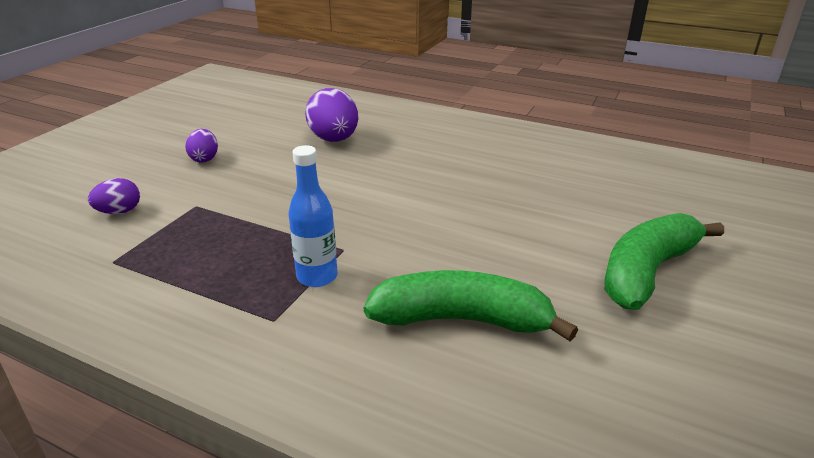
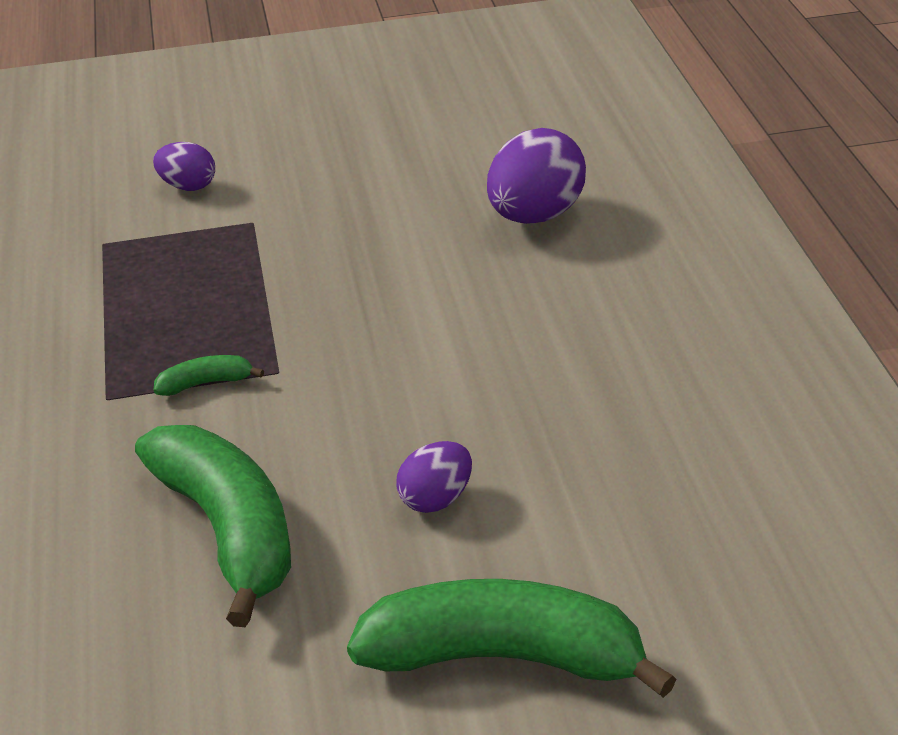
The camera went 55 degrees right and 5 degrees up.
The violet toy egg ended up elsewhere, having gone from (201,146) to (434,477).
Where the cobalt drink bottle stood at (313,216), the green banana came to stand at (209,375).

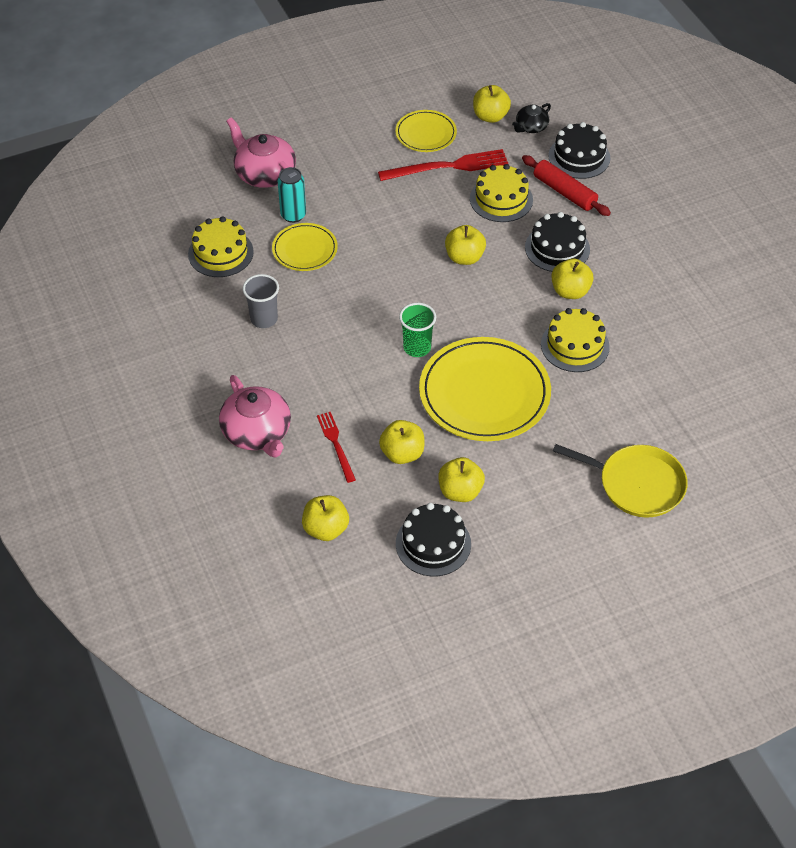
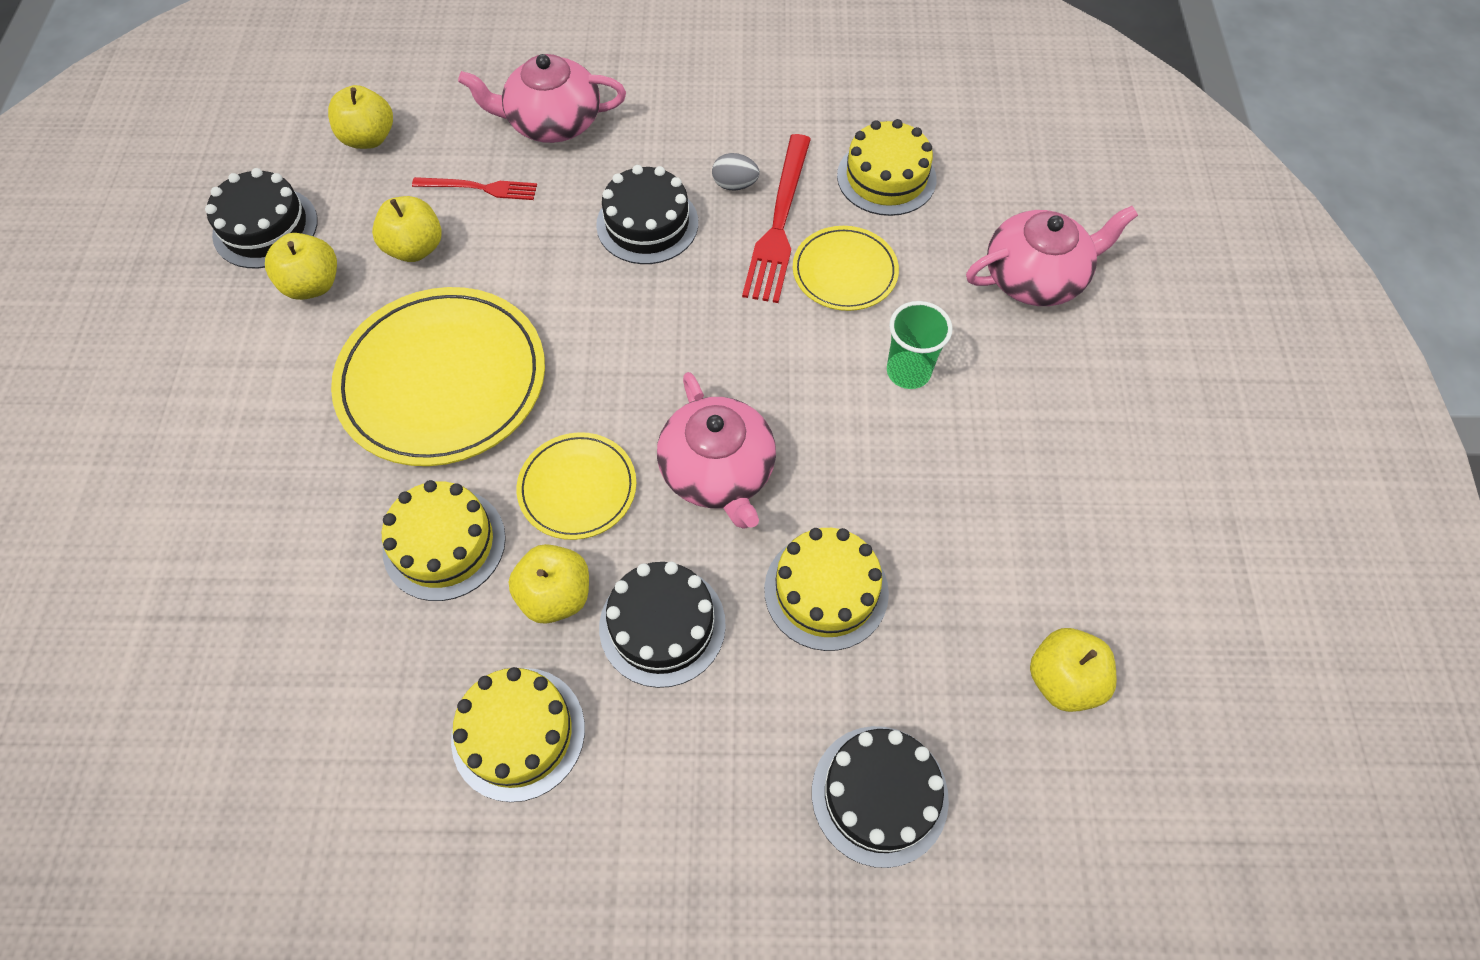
The camera went 115 degrees right and 10 degrees up.
Where the gray cup stood at (261,301), the gray toy egg came to stand at (735,172).
The second view lost the teal tin at (291,195).
The scarlet table fork ended up elsewhere, having gone from (443,165) to (776,218).
The golden plate ended up elsewhere, having gone from (426,131) to (576,486).
The green cup ended up elsewhere, having gone from (417,330) to (920,345).
Where the golden toy apple stood at (465,245), the rosy tea pot came to stand at (716,450).
The second view lost the ebony tea pot at (531,118).
The second view lost the scarlet dough roller at (566,185).
The second view lost the golden pan at (620,480).
The second view gained the golden layer cake at (518,734).
The second view gained the ebony layer cake at (647,214).

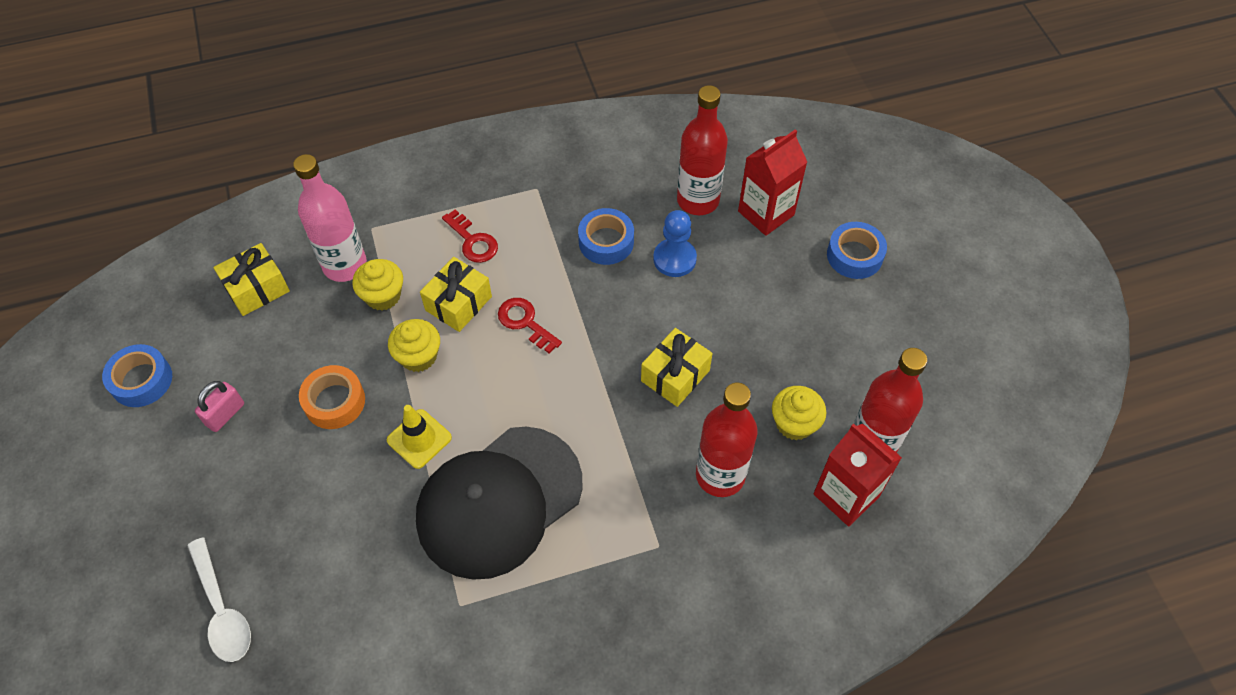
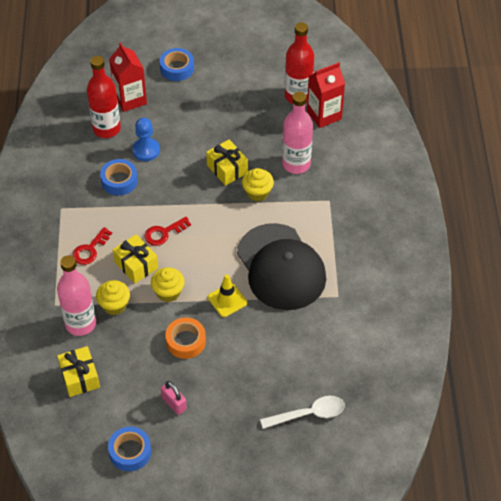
The camera went 75 degrees left and 5 degrees down.
The scarlet key at (470,236) ended up facing another way, 150 degrees clockwise from before.
What was the scarlet drink bottle at (726,439) turned into the rosy drink bottle at (297,133).
The golden fairy cake ended up elsewhere, having gone from (799,413) to (258,184).

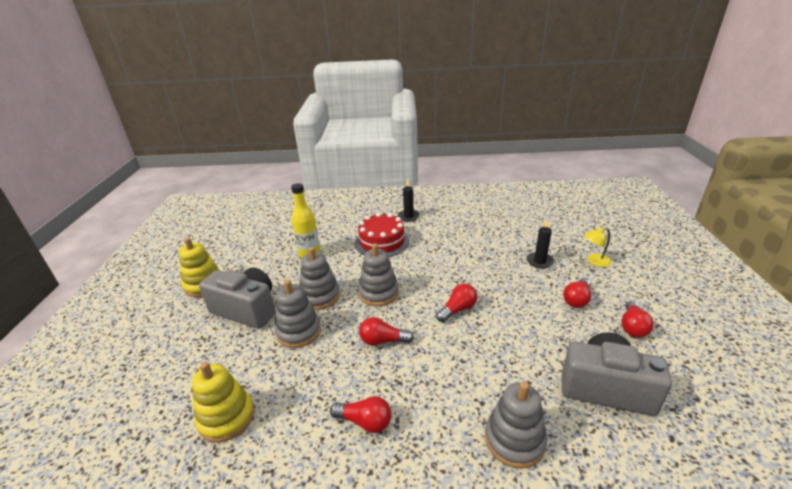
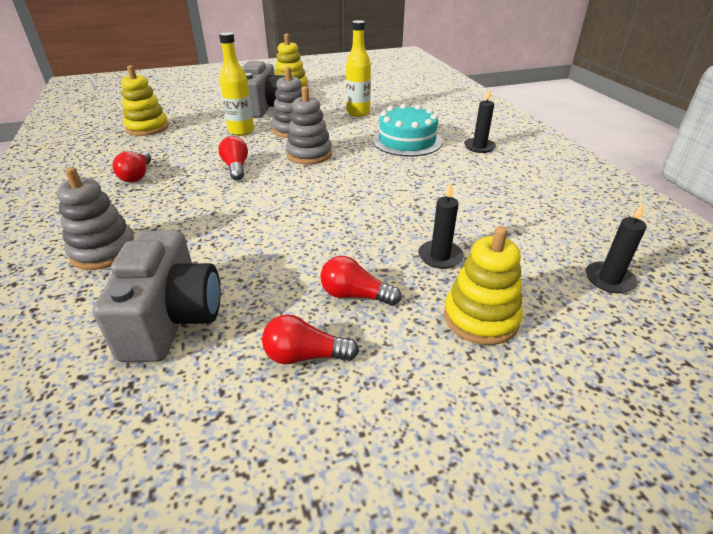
The camera went 70 degrees right and 5 degrees up.
Where the gray ring stacker stood at (298,314), the golden drink bottle came to stand at (236,84).
What was the scarlet layer cake at (382,235) turned into the teal layer cake at (407,130).
The second view lost the scarlet lightbulb at (456,303).
Where the golden reading lamp stood at (598,247), the golden ring stacker came to stand at (483,285).
The second view gained the ebony pillar candle at (616,248).

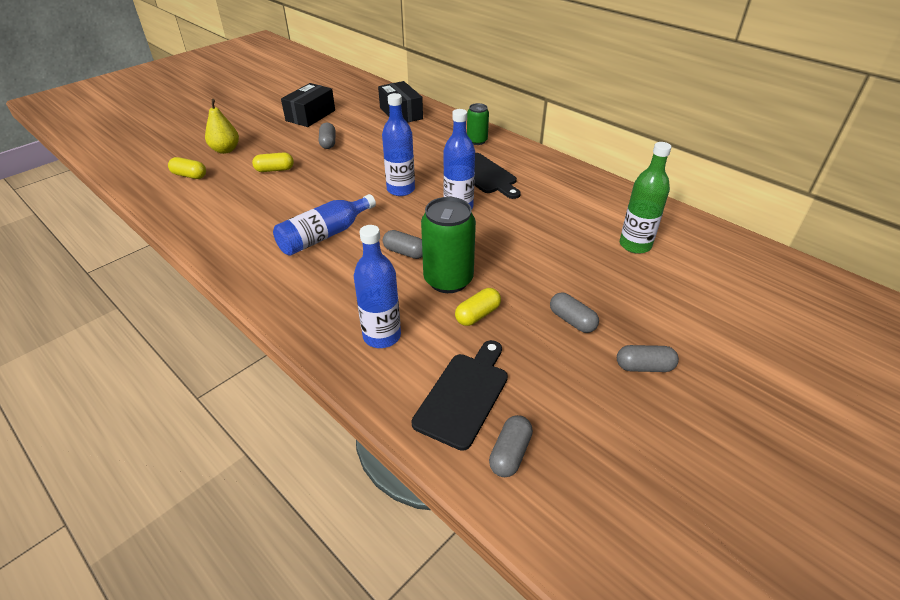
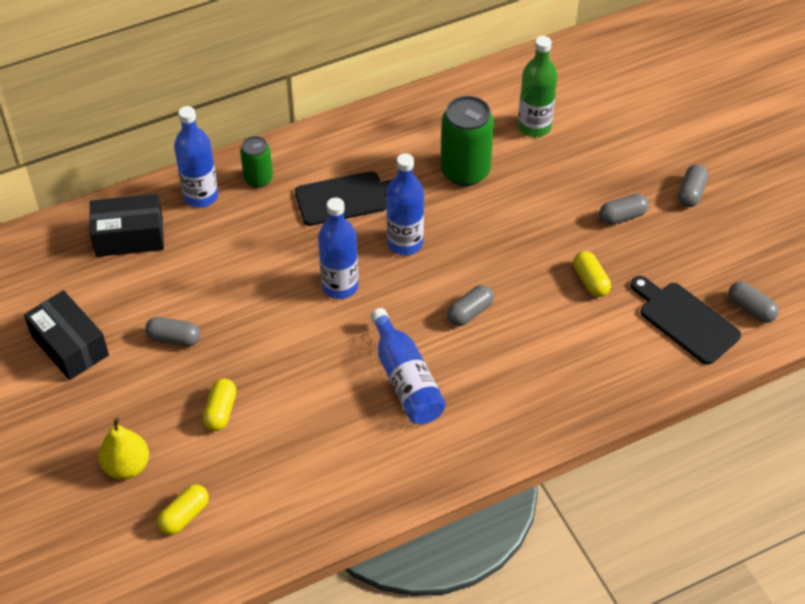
The camera went 70 degrees left and 10 degrees up.
The cobalt drink bottle ended up elsewhere, having gone from (377,286) to (196,157).
The green tin ended up elsewhere, having gone from (448,245) to (467,141).

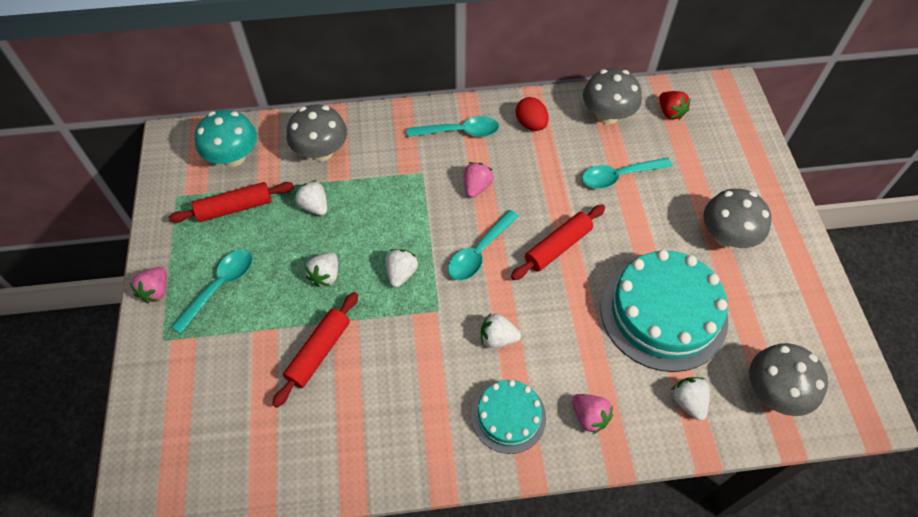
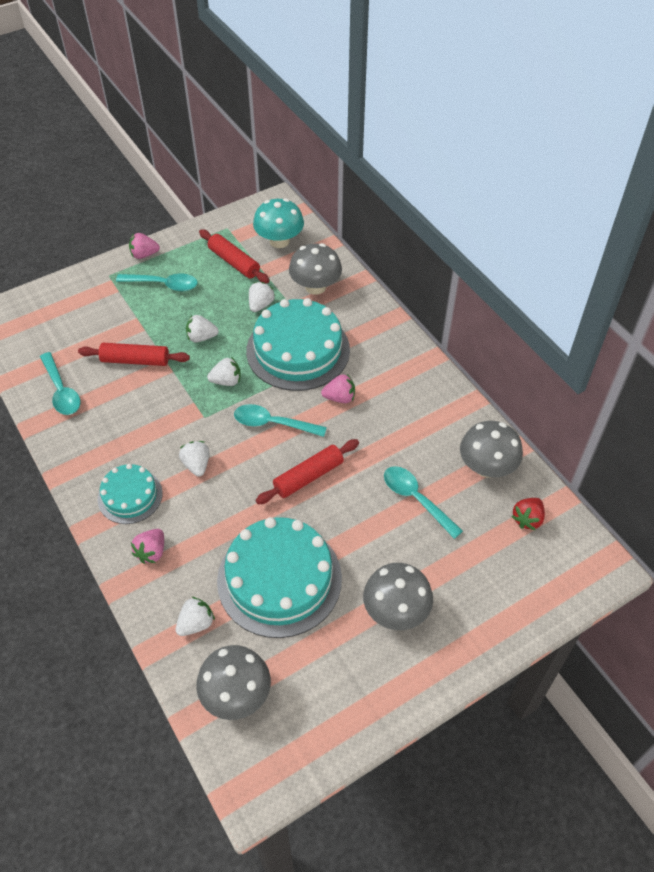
The camera went 65 degrees right and 5 degrees down.
The teal spoon ended up elsewhere, having gone from (453,126) to (60,383).
The scarlet dough roller at (558,242) ended up facing another way, 60 degrees counterclockwise from before.
The second view lost the scarlet toy egg at (532,114).
The second view gained the teal layer cake at (298,344).

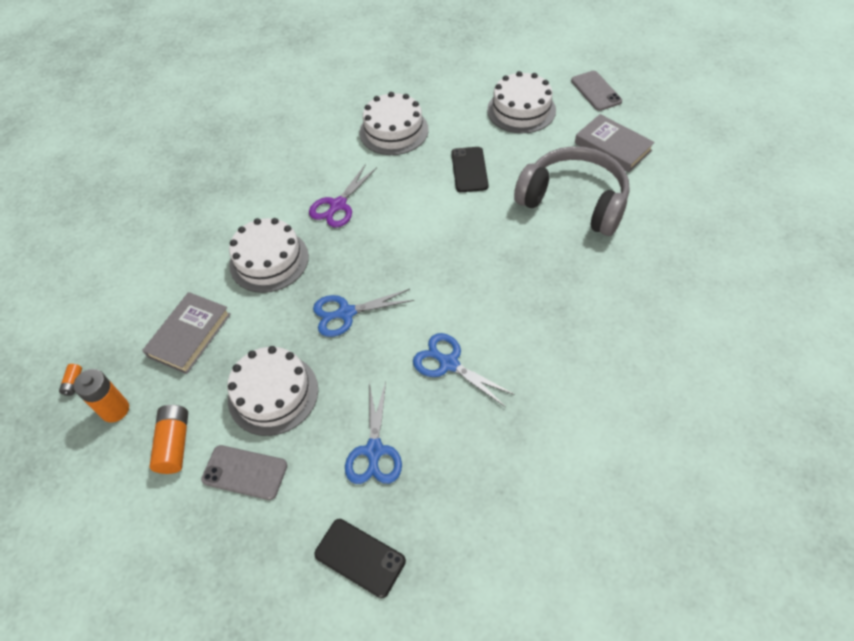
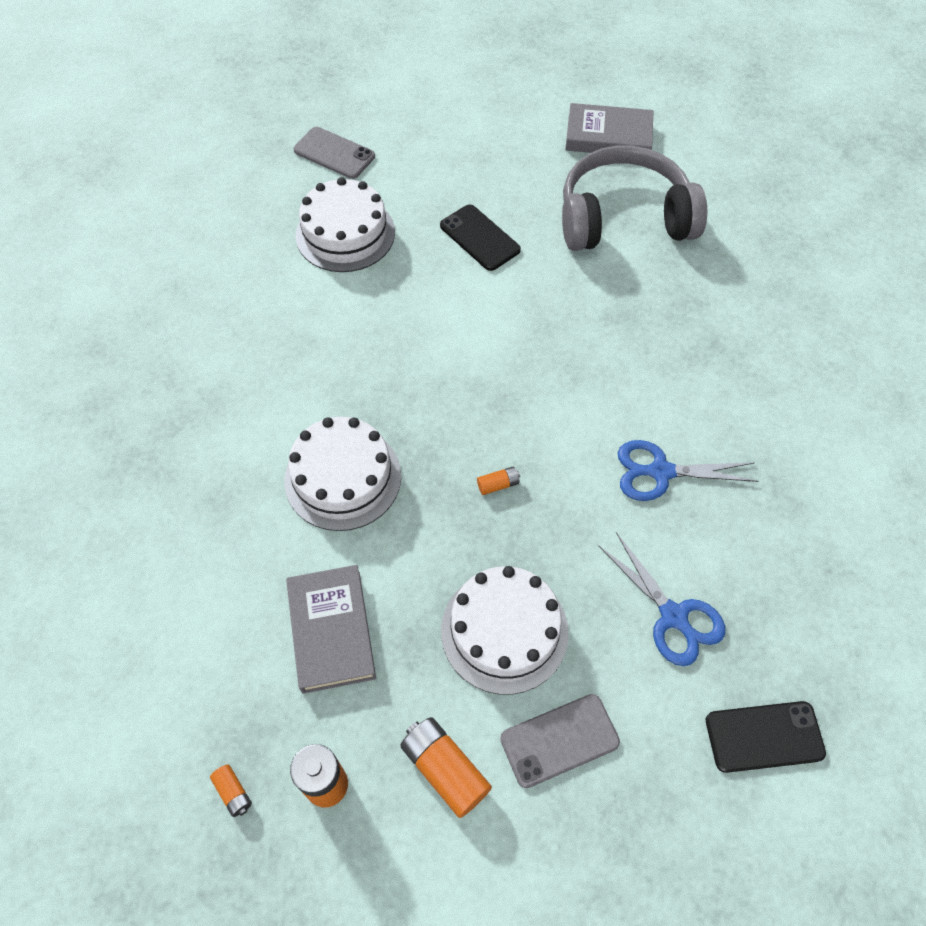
The camera went 40 degrees left and 5 degrees up.
The second view lost the violet pair of scissors at (343,196).
Where the cobalt pair of scissors stood at (363,313), the orange-coloured AA battery came to stand at (498,481).
The second view lost the pure white layer cake at (521,102).
The gray mobile phone ended up elsewhere, having gone from (596,91) to (334,153).

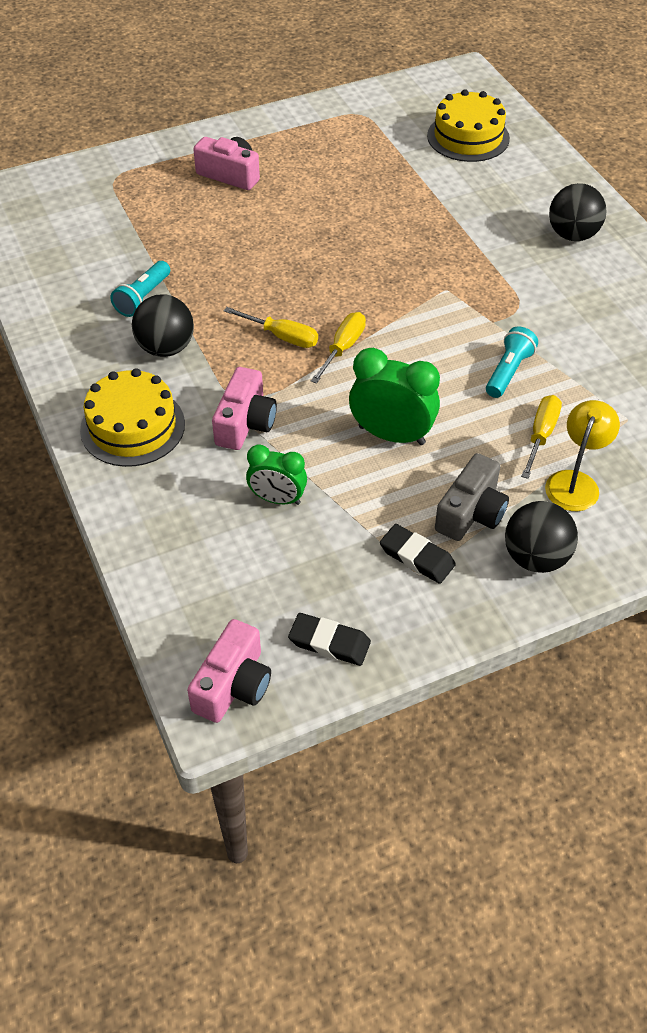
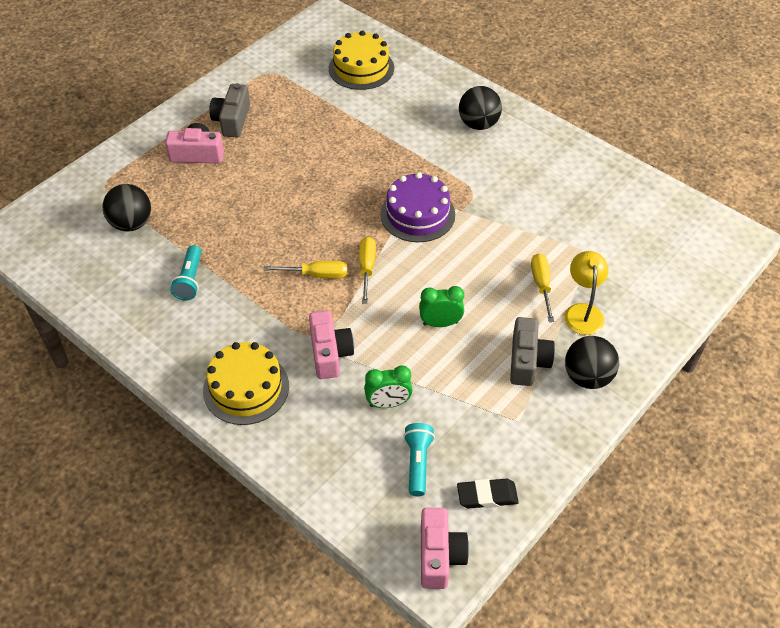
The camera went 25 degrees left and 0 degrees up.
The ebony sphere ended up elsewhere, having gone from (163,325) to (127,207).
The size of the green bedside clock at (394,396) changed by a factor of 0.65.
The second view lost the ebony eraser at (418,554).
The teal torch ended up elsewhere, having gone from (512,362) to (419,459).
The second view gained the gray compact camera at (229,110).
The second view gained the violet layer cake at (417,207).

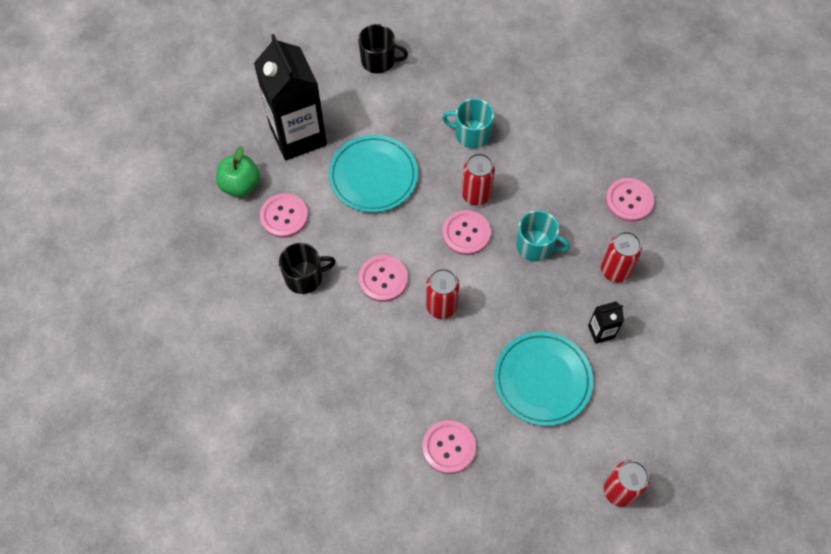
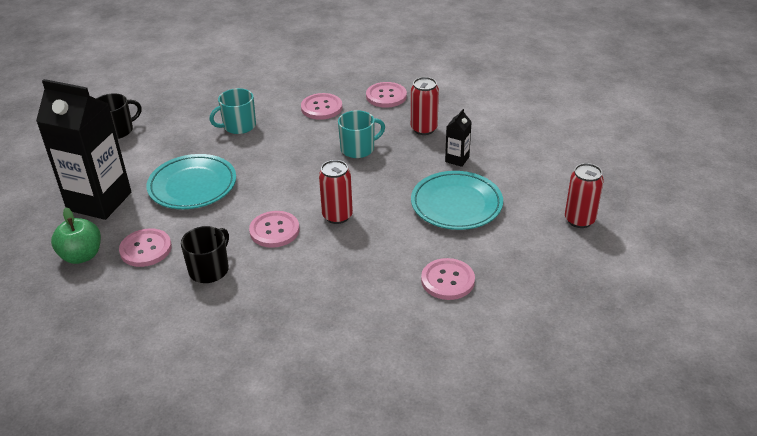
The camera went 45 degrees left and 25 degrees down.
The rosy sewing button ended up elsewhere, having gone from (466,232) to (321,106).
The second view lost the scarlet tin at (478,179).

